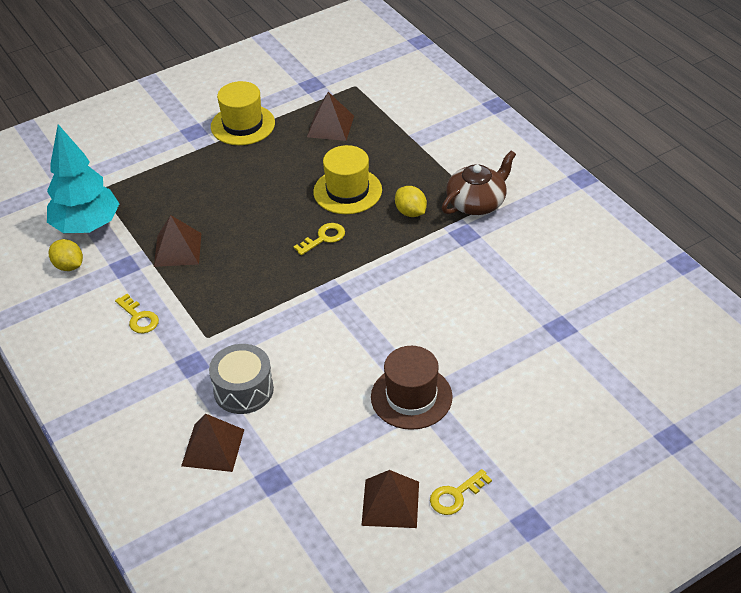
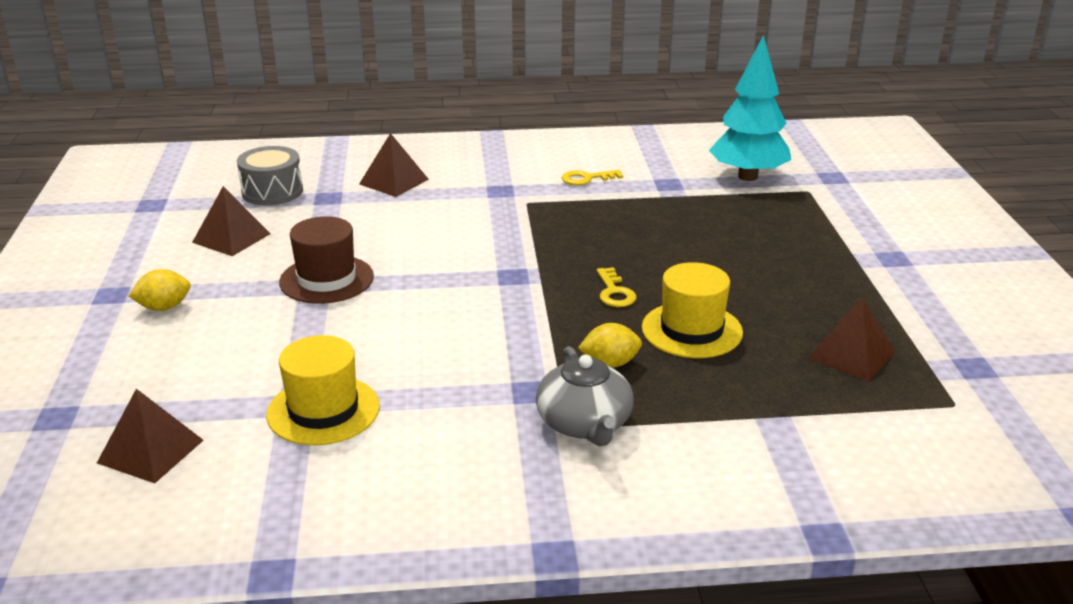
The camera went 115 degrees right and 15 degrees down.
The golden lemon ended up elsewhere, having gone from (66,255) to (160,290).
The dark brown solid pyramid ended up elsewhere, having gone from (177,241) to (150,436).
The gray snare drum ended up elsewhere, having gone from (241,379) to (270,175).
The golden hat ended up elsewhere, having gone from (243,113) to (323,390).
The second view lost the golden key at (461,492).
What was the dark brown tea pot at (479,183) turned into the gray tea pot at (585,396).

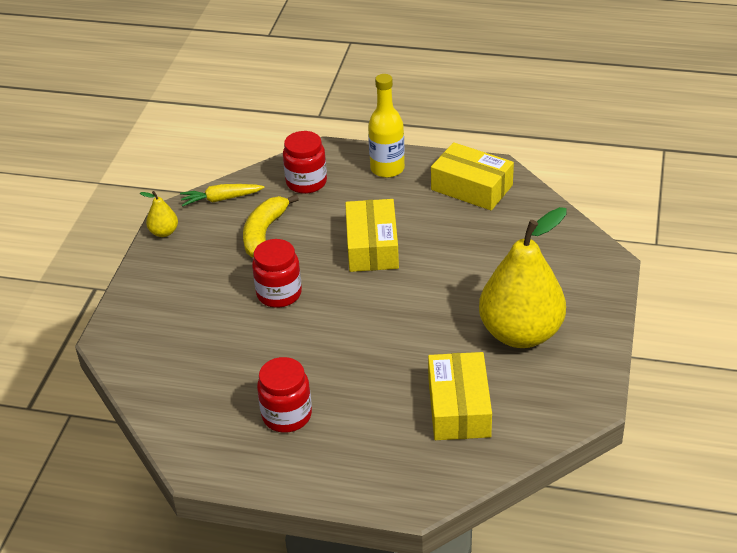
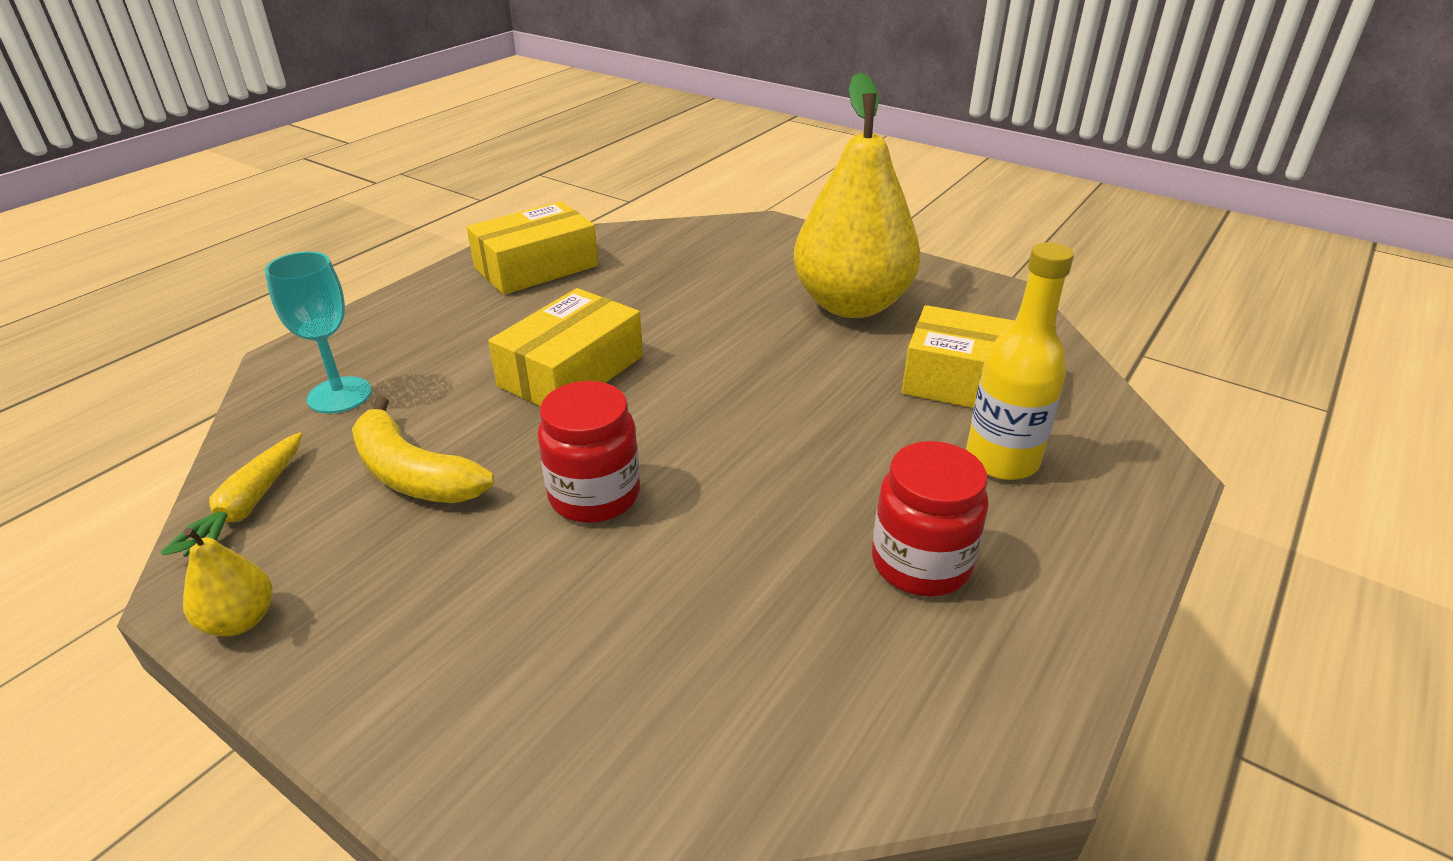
The camera went 70 degrees left and 5 degrees down.
Where the scarlet jam jar stood at (305,162), the teal goblet came to stand at (318,332).
The golden package at (372,235) ended up facing another way, 75 degrees counterclockwise from before.
The golden drink bottle ended up elsewhere, having gone from (386,126) to (1020,361).

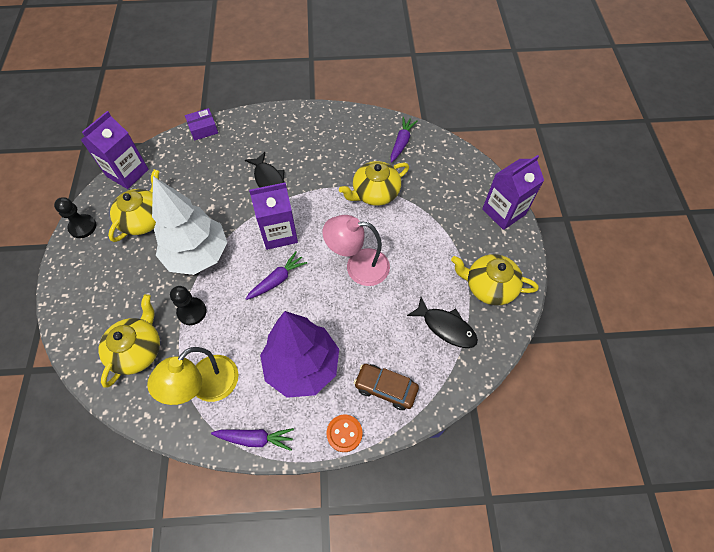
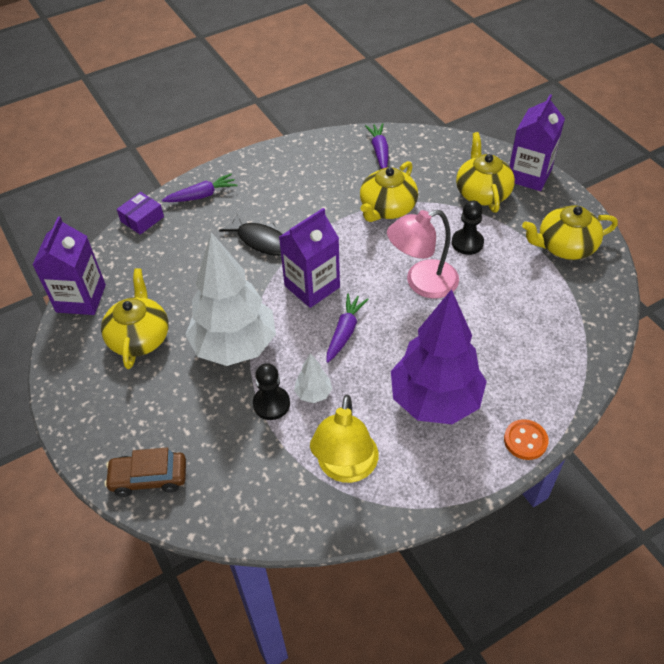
The camera went 25 degrees left and 10 degrees down.
The ebony game pawn ended up elsewhere, having gone from (75,217) to (468,227).
The golden tea pot ended up elsewhere, having gone from (129,341) to (485,172).
The violet root vegetable ended up elsewhere, having gone from (252,439) to (199,188).
The dark brown automobile ended up elsewhere, having gone from (386,387) to (145,472).
The second view lost the ebony fish at (442,322).
The second view gained the pure white toy tree at (313,378).

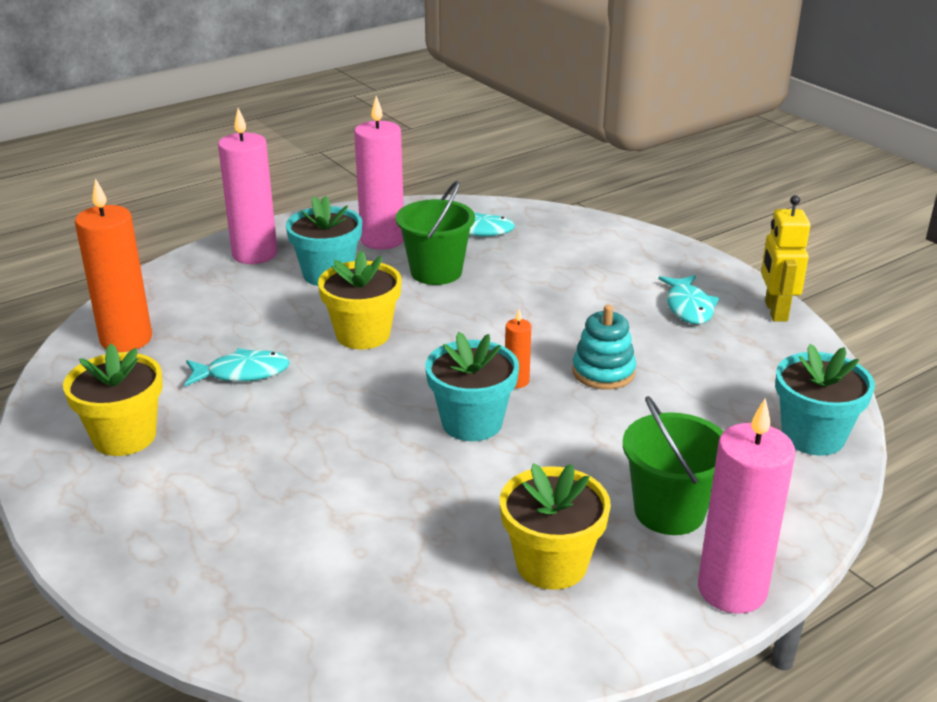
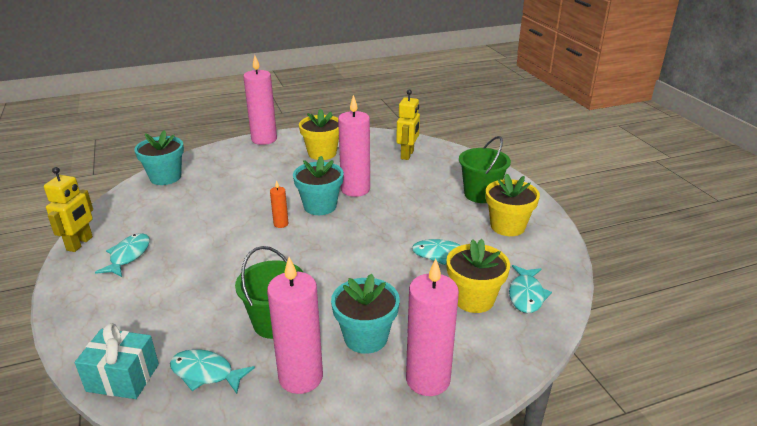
The camera went 165 degrees left and 0 degrees up.
Where the orange-coloured pillar candle stood at (113,265), the teal fish came to stand at (530,289).
The golden potted plant ended up elsewhere, having gone from (360,300) to (478,276).
The second view lost the teal ring stacker at (604,347).
The green bucket ended up elsewhere, having gone from (673,465) to (485,169).
The second view gained the teal gift at (117,361).
The second view gained the rosy pillar candle at (354,146).
The second view gained the golden robot figure at (408,124).

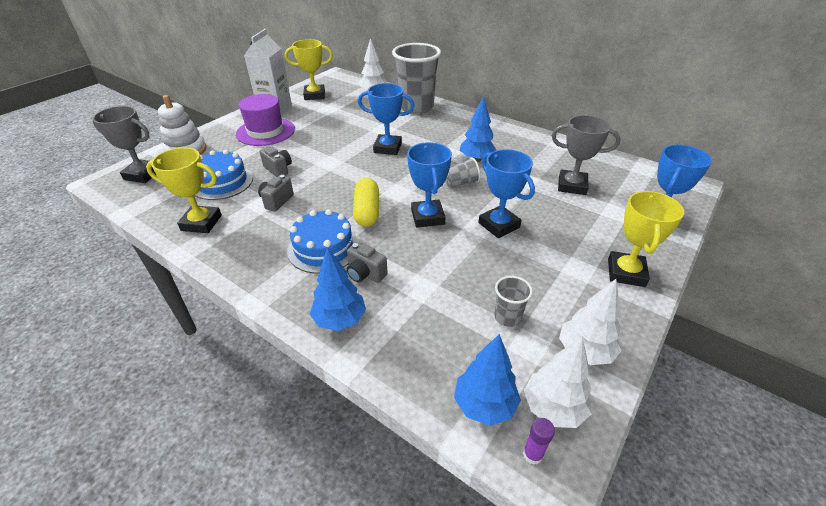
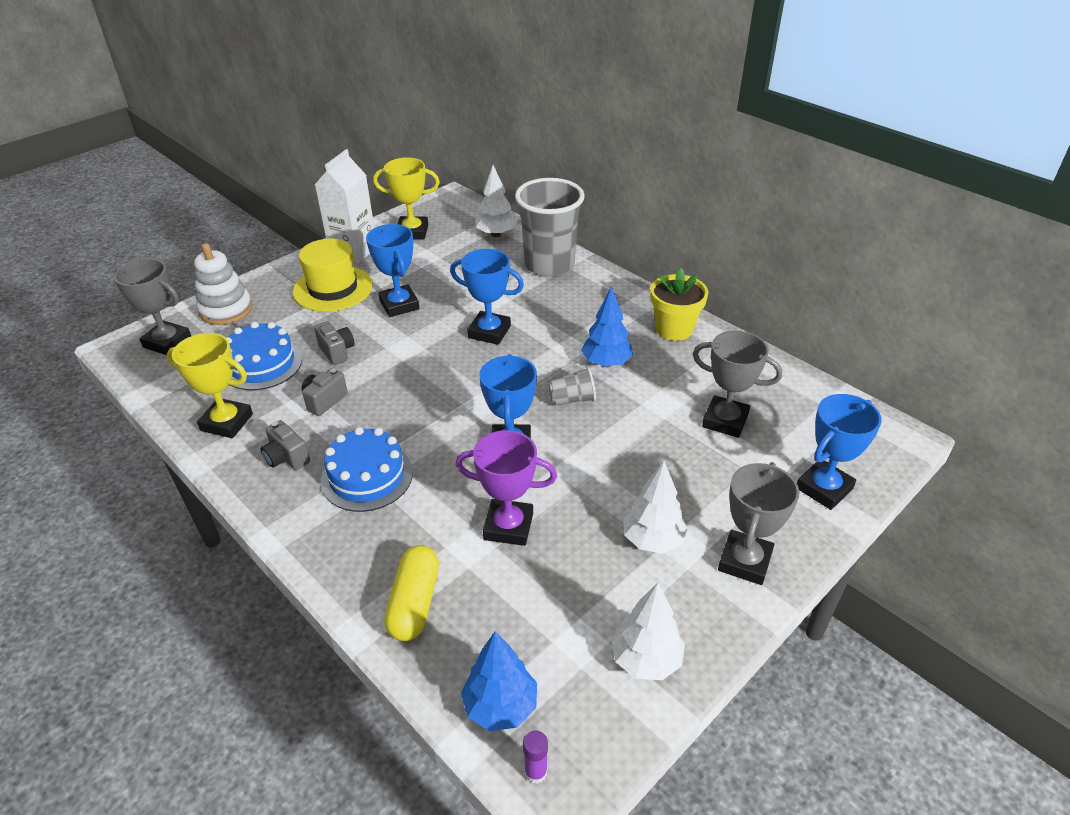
The camera went 10 degrees right and 0 degrees up.
What was the violet hat at (265,120) turned into the golden hat at (333,275).
The second view lost the cobalt toy tree at (338,289).
The gray compact camera ended up elsewhere, having gone from (367,262) to (285,445).
The golden pill ended up elsewhere, having gone from (366,202) to (411,593).
The cobalt trophy ended up elsewhere, having gone from (506,193) to (393,270).
The second view lost the gray cup at (513,301).
The pure white toy tree ended up elsewhere, having gone from (558,382) to (655,507).
What was the golden trophy at (646,239) turned into the gray trophy at (758,523).
The second view gained the violet trophy at (506,488).
The second view gained the golden potted plant at (679,304).

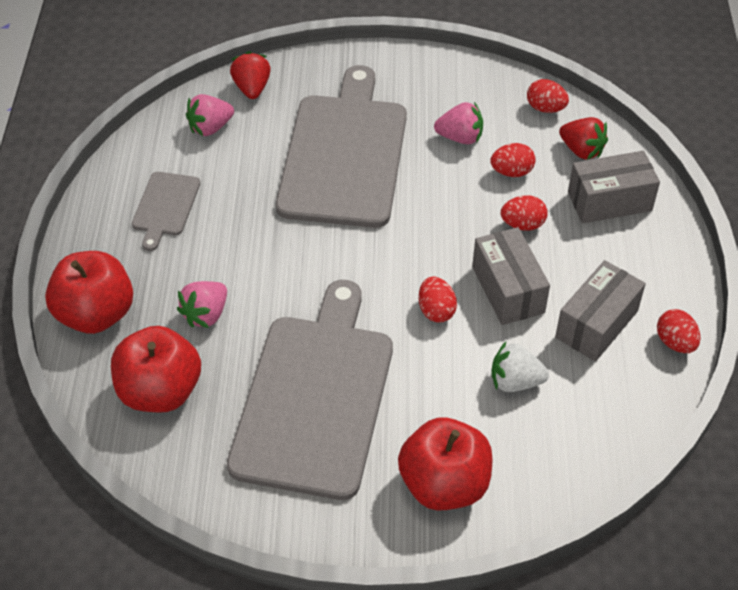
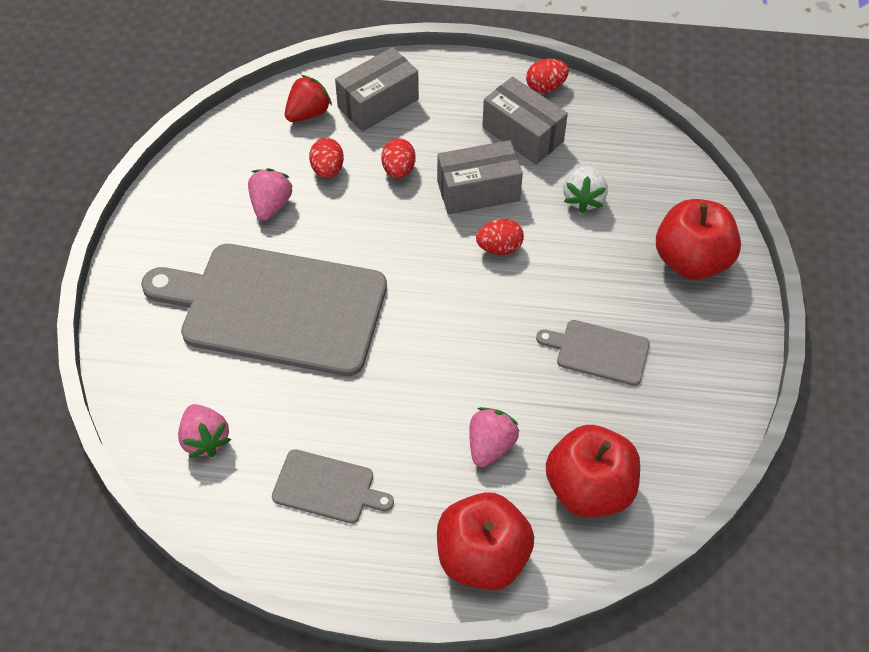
The camera went 85 degrees left and 5 degrees up.
The rosy toy strawberry at (202,304) ended up facing another way, 105 degrees counterclockwise from before.
The size of the gray chopping board at (310,390) changed by a factor of 0.45.
The second view lost the scarlet toy strawberry at (250,75).
The second view lost the scarlet toy egg at (548,96).
The gray package at (614,187) ended up facing another way, 60 degrees clockwise from before.

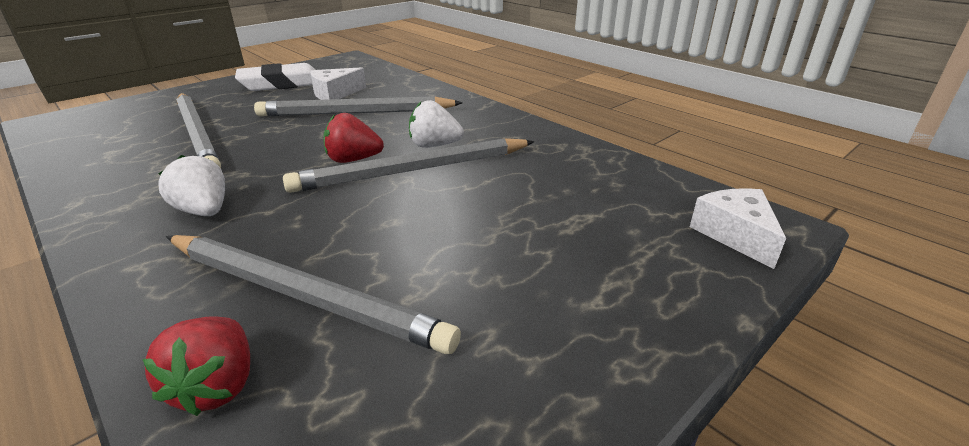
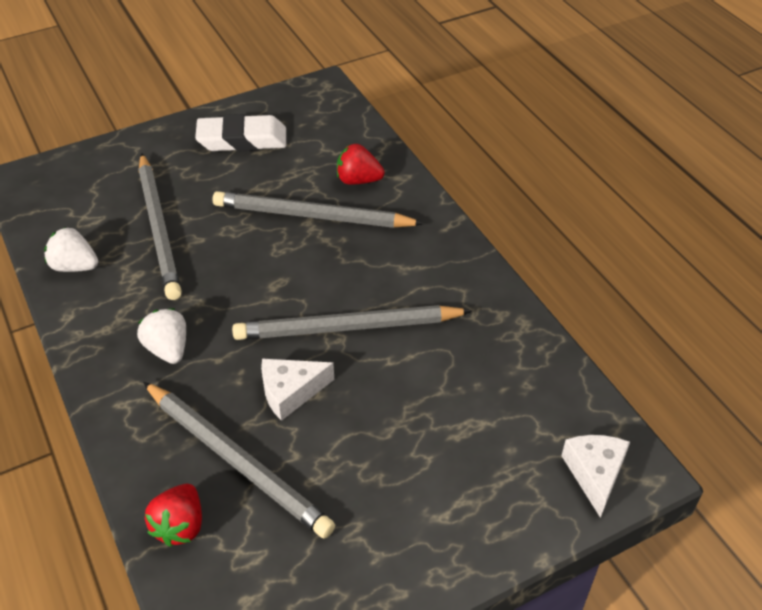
The camera went 15 degrees right and 15 degrees up.
The pure white piece of cheese ended up elsewhere, having gone from (338,83) to (297,390).
The scarlet toy strawberry ended up elsewhere, having gone from (353,138) to (361,164).
The pure white toy strawberry ended up elsewhere, having gone from (436,124) to (71,249).

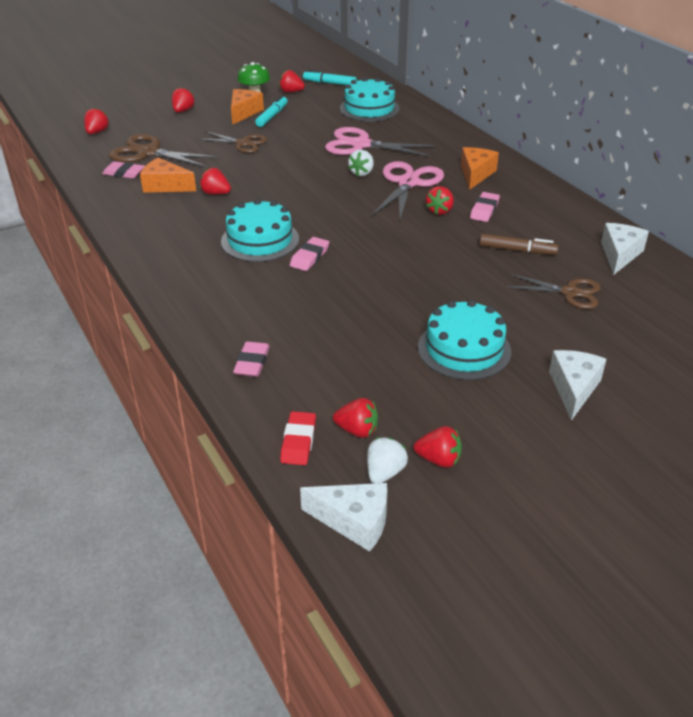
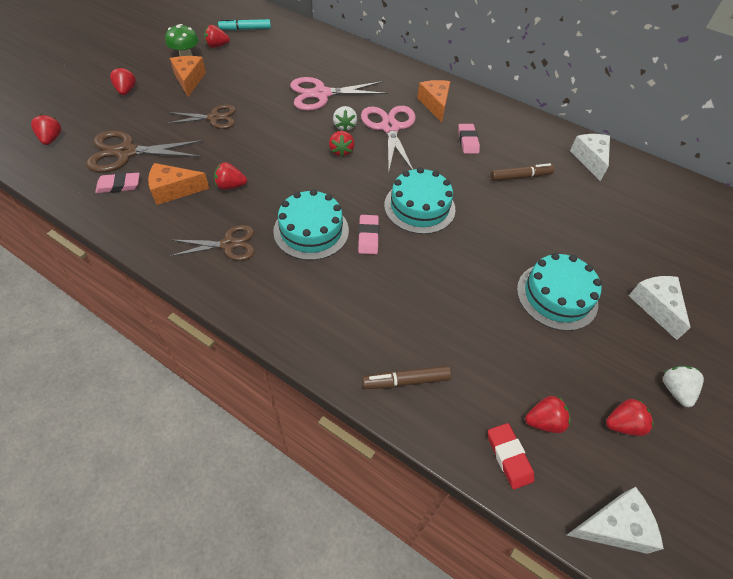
The camera went 30 degrees left and 15 degrees up.
Where the rosy eraser stood at (251,359), the dark brown marker pen came to stand at (407,377).
The second view lost the teal marker pen at (271,111).
The teal layer cake ended up elsewhere, having gone from (369,99) to (420,200).
The pure white toy strawberry ended up elsewhere, having gone from (387,460) to (683,386).
The scarlet toy strawberry ended up elsewhere, having gone from (440,200) to (341,144).
The dark brown pair of scissors ended up elsewhere, having gone from (554,291) to (212,243).

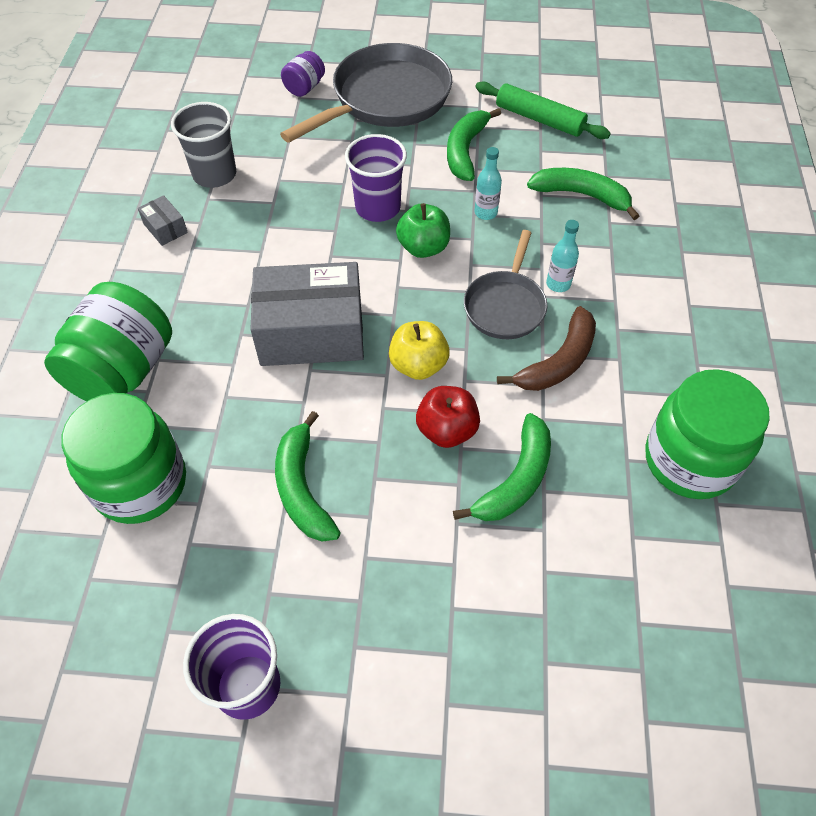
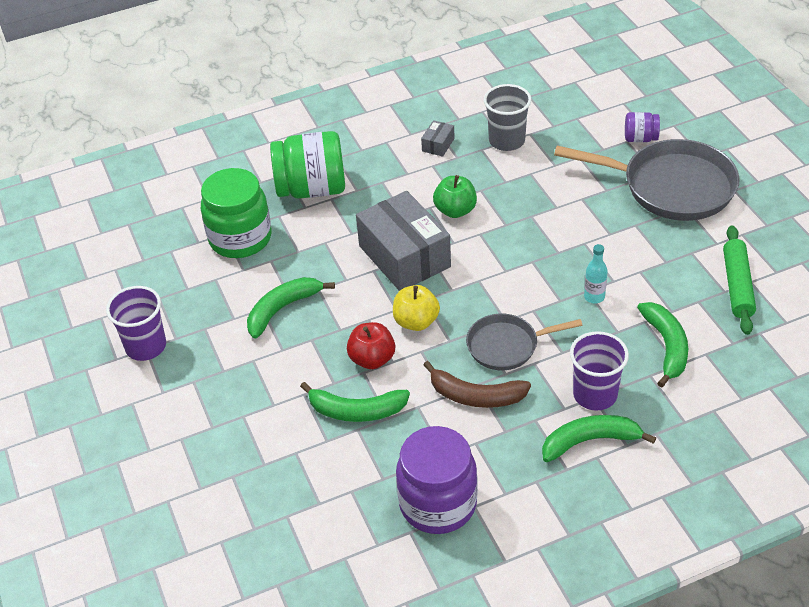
The camera went 65 degrees right and 10 degrees down.
The violet cup ended up elsewhere, having gone from (376,178) to (599,371).
The green toy apple ended up elsewhere, having gone from (423,230) to (455,196).
The green banana ended up elsewhere, having gone from (474,144) to (599,438).
The second view lost the teal drink bottle at (562,256).
What was the green jam jar at (707,434) turned into the violet jam jar at (437,480).

